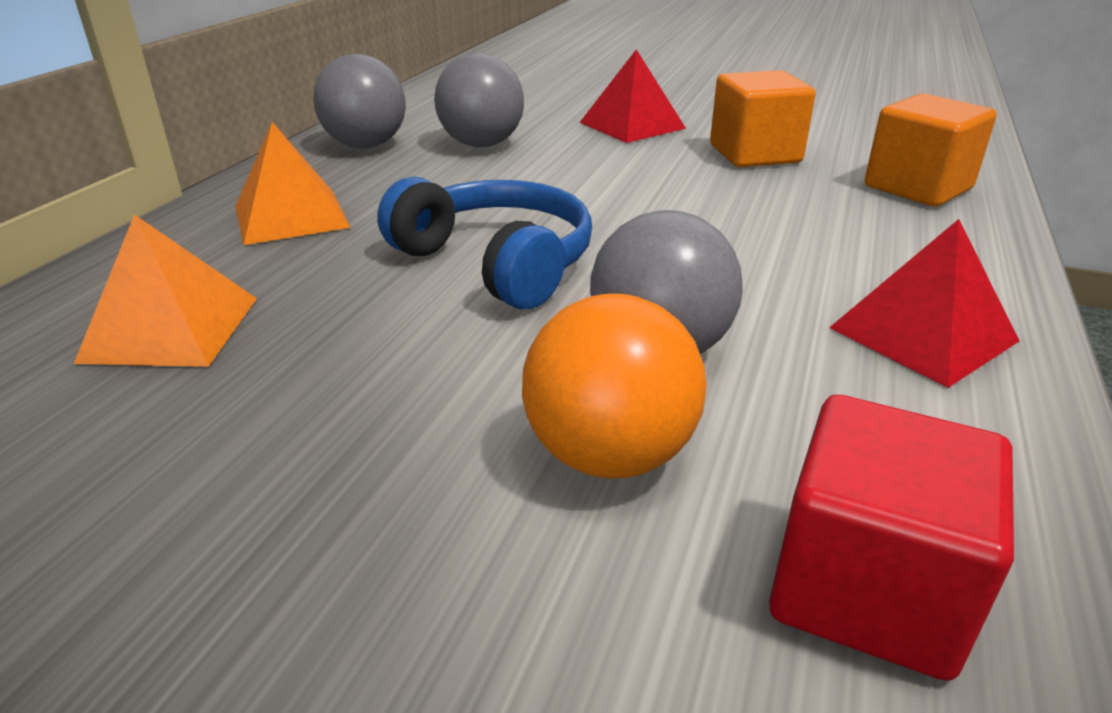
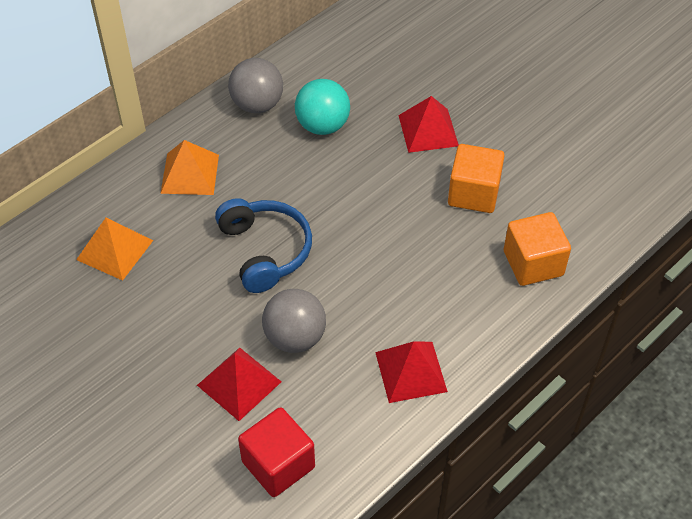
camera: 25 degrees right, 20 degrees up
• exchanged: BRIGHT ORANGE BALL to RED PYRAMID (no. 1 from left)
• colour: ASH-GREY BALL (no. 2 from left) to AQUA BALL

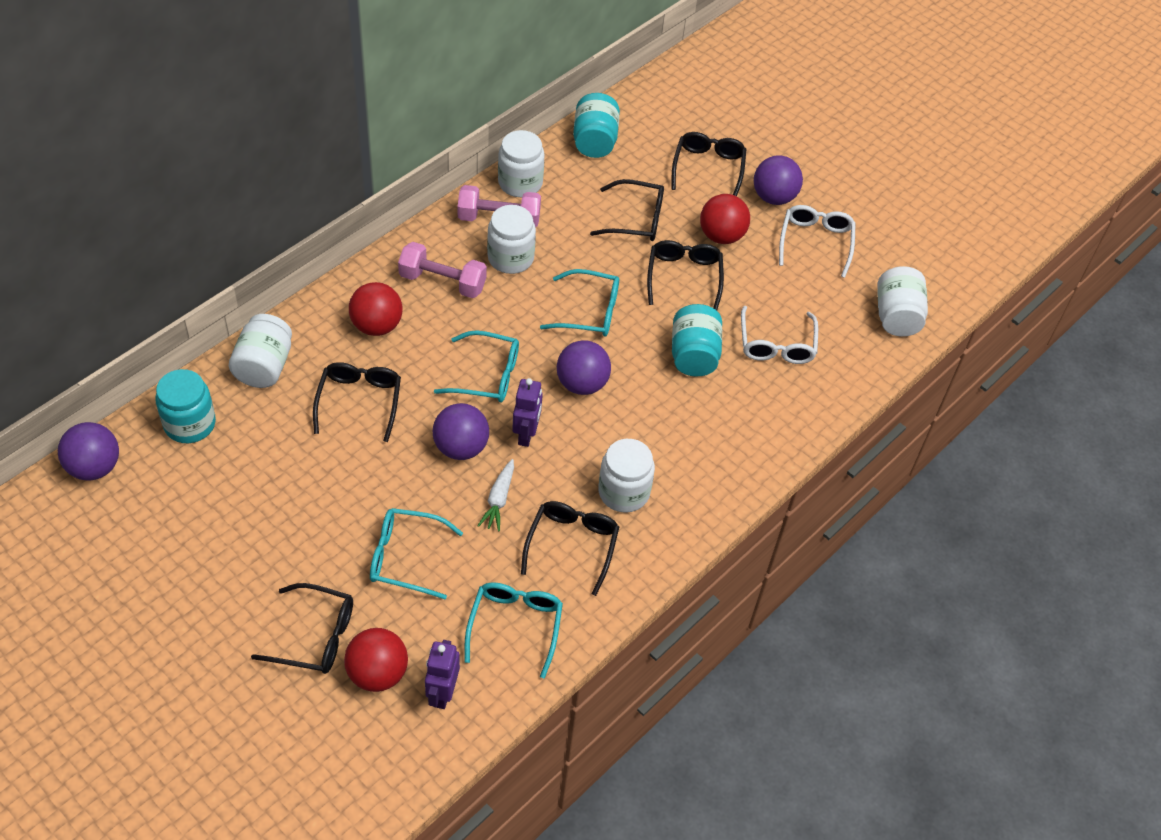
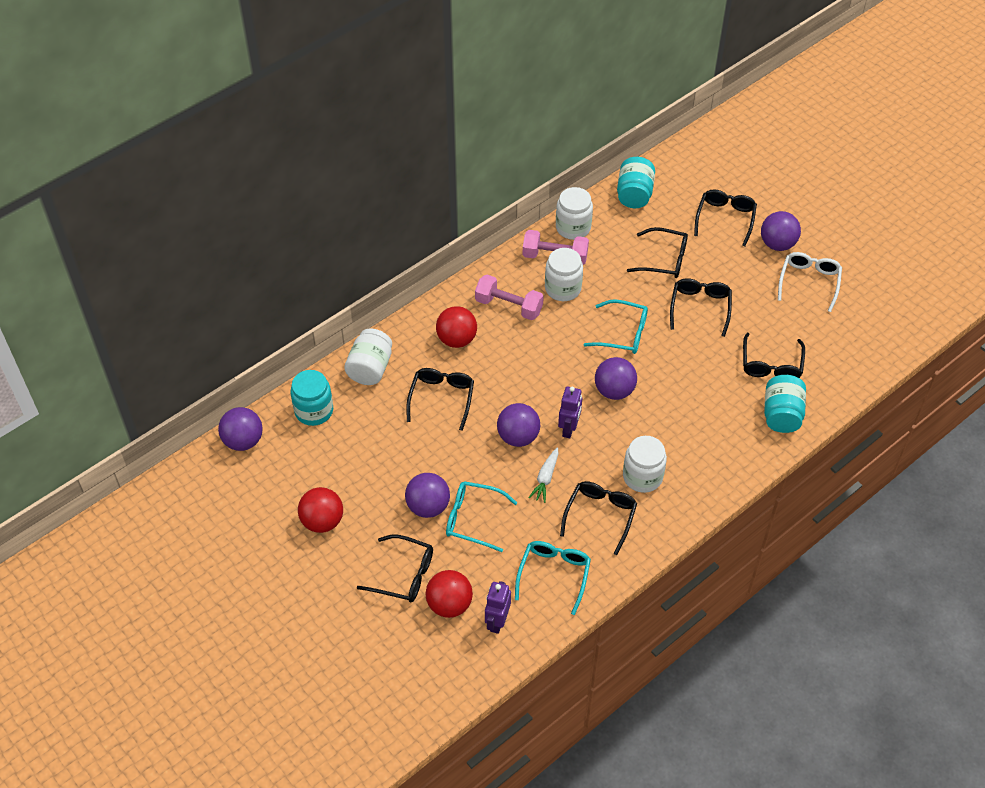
camera: 10 degrees right, 0 degrees up
• relocated: RED BALL (no. 3 from left in the first image) to RED BALL (no. 1 from left)
• appeared: ROYAL PURPLE BALL (no. 2 from left)
• colour: PURE WHITE GLASSES (no. 1 from left) to JET-BLACK GLASSES (no. 7 from left)
• relocated: AQUA JAM JAR (no. 3 from left)
• missing: AQUA GLASSES (no. 2 from left)
• missing: PURE WHITE JAM JAR (no. 5 from left)

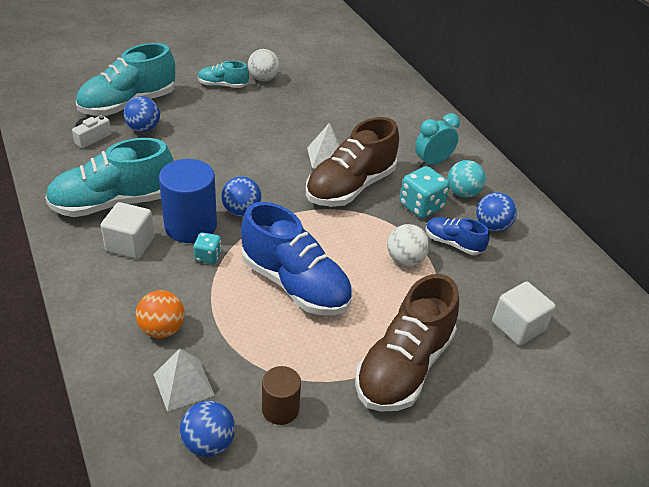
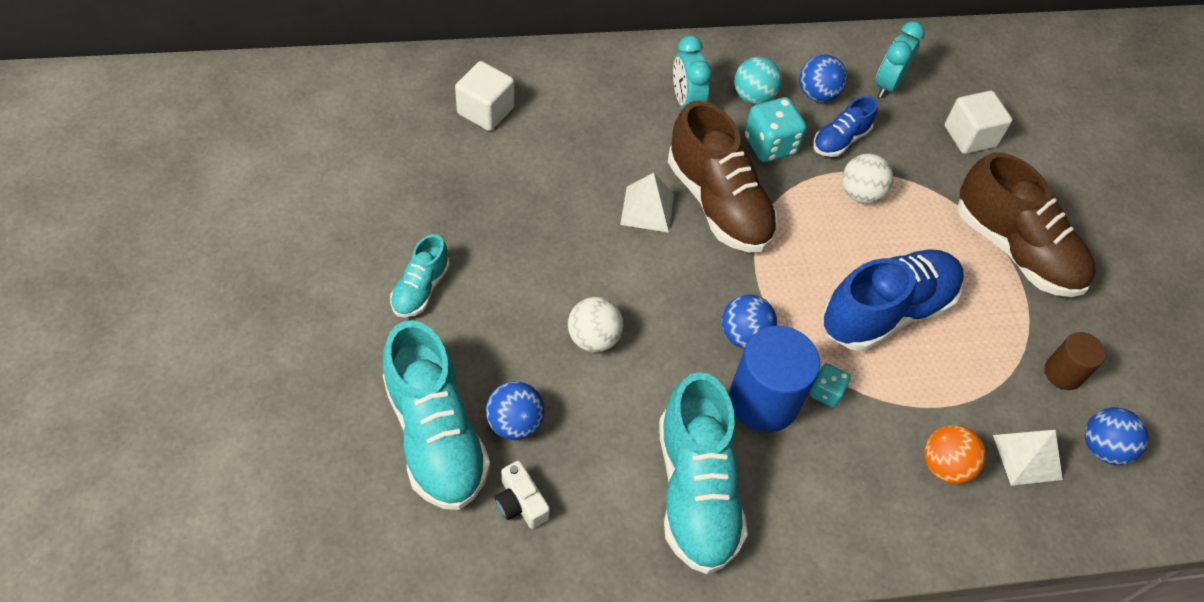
camera: 75 degrees left, 15 degrees up
• relocated: PURE WHITE SOLID CUBE (no. 1 from left)
• relocated: PURE WHITE BALL (no. 1 from left)
• appeared: AQUA BEDSIDE CLOCK (no. 2 from left)

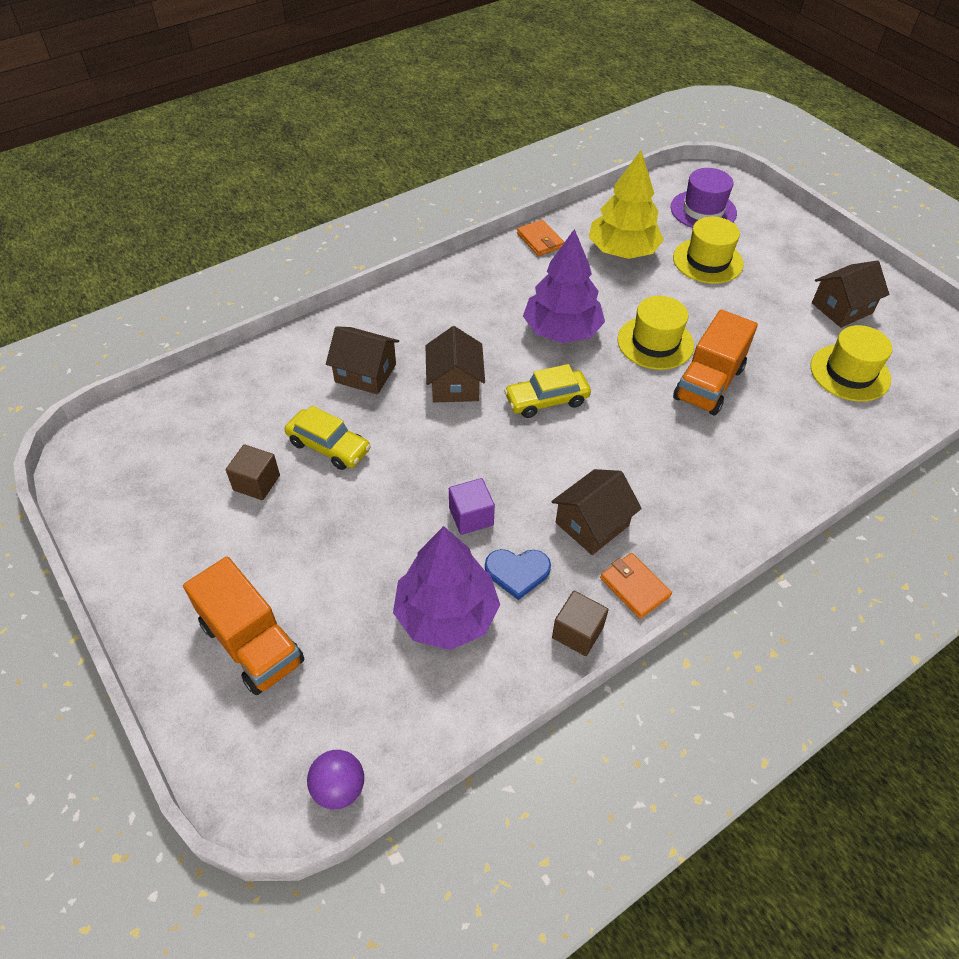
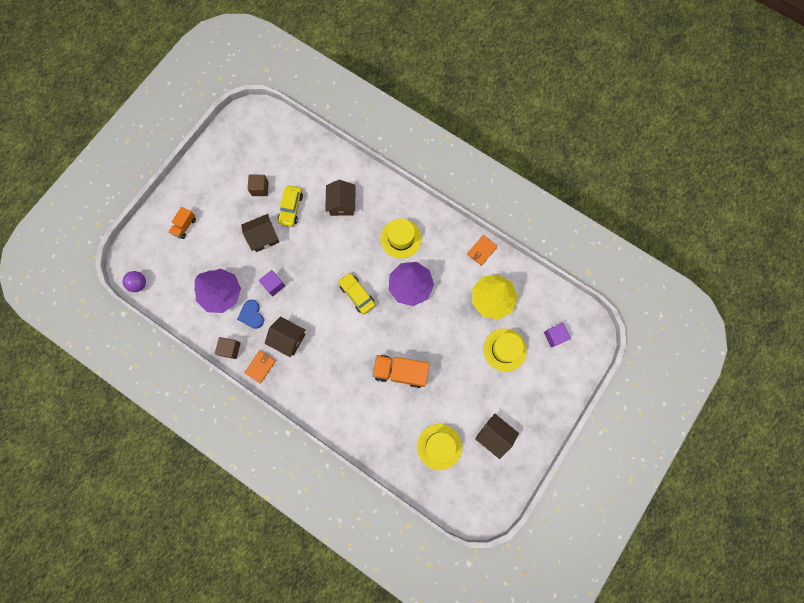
camera: 70 degrees right, 25 degrees up
• size: BRIGHT ORANGE LORRY (no. 1 from left) x0.57
• relocated: RUSSET COTTAGE (no. 2 from left in the first image) to RUSSET COTTAGE (no. 1 from left)
• relocated: YELLOW TALL HAT (no. 1 from left)
• exchanged: ROYAL PURPLE TALL HAT to ROYAL PURPLE SOLID CUBE (no. 2 from left)

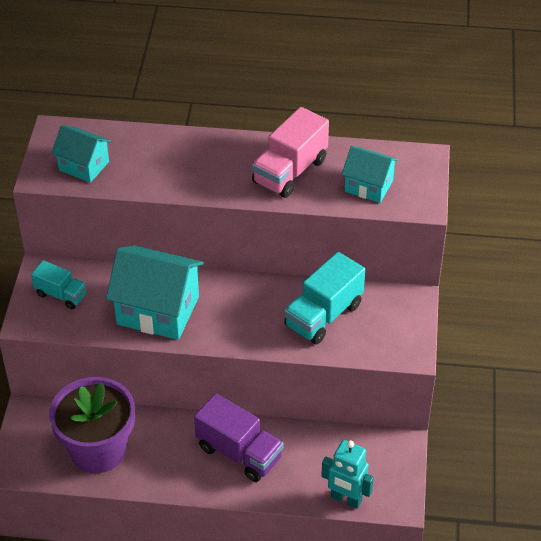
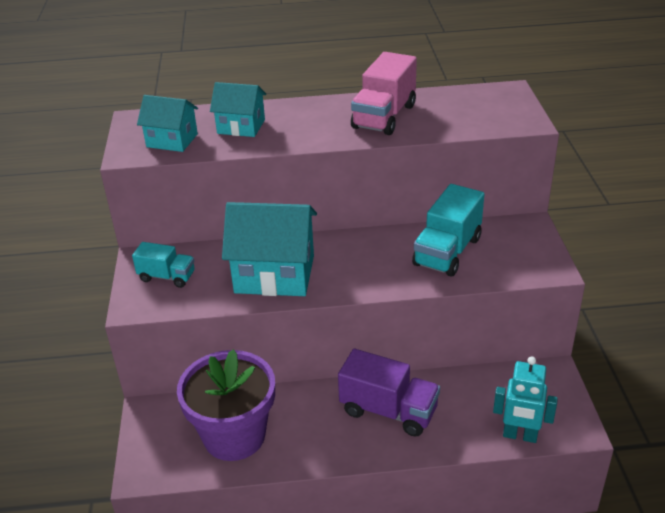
camera: 10 degrees left, 10 degrees down
• relocated: AQUA COTTAGE (no. 3 from left in the first image) to AQUA COTTAGE (no. 2 from left)

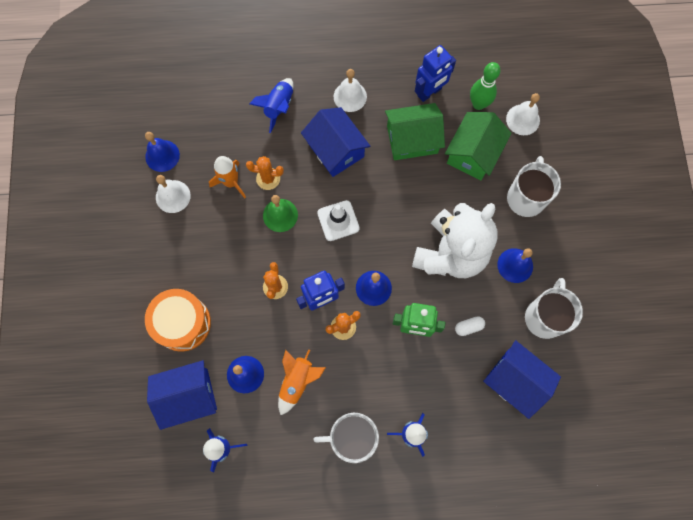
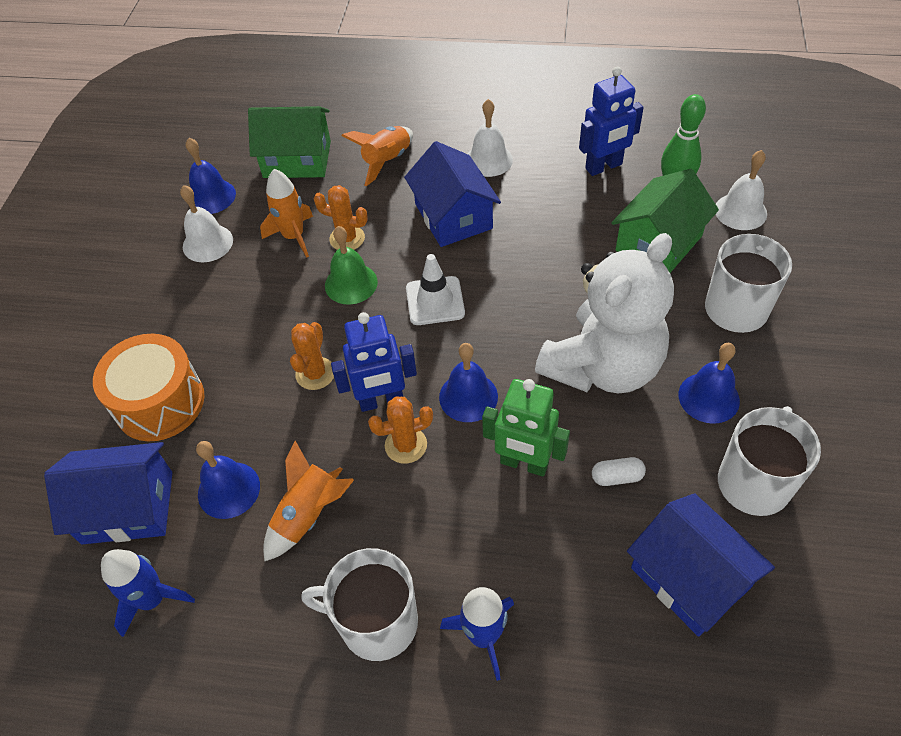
camera: 15 degrees right, 20 degrees down
• relocated: LEAF-GREEN COTTAGE (no. 1 from left)
• colour: BLUE SPACESHIP (no. 2 from left) to BRIGHT ORANGE SPACESHIP (no. 3 from left)

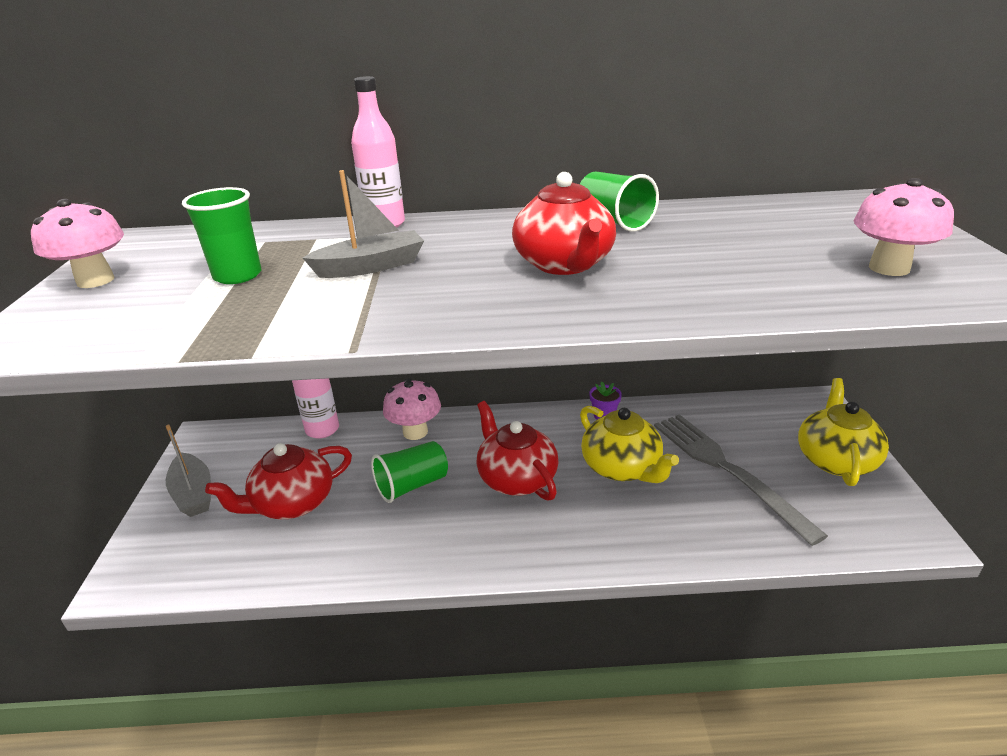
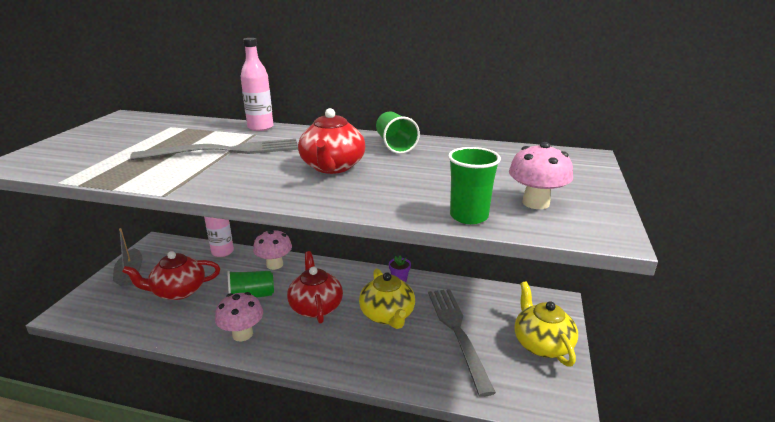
camera: 15 degrees right, 5 degrees down
• exchanged: ASH-GREY BOAT (no. 2 from left) to ASH-GREY TABLE FORK (no. 1 from left)
• relocated: ROSY MUSHROOM (no. 1 from left)
• relocated: LEAF-GREEN CUP (no. 1 from left in the first image) to LEAF-GREEN CUP (no. 3 from left)
• spun: YELLOW CHINA TEAPOT (no. 2 from left) 45 degrees counterclockwise

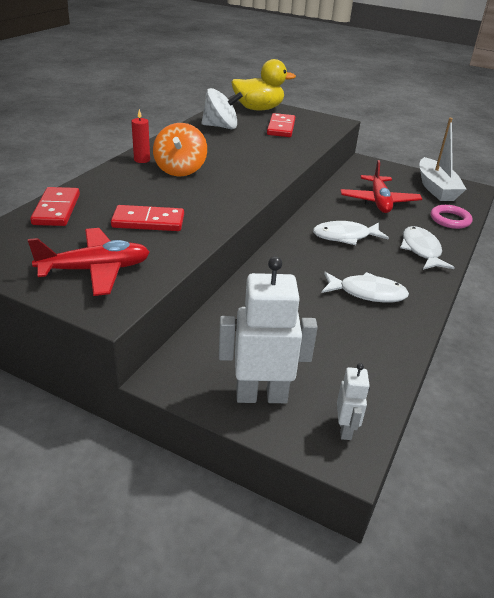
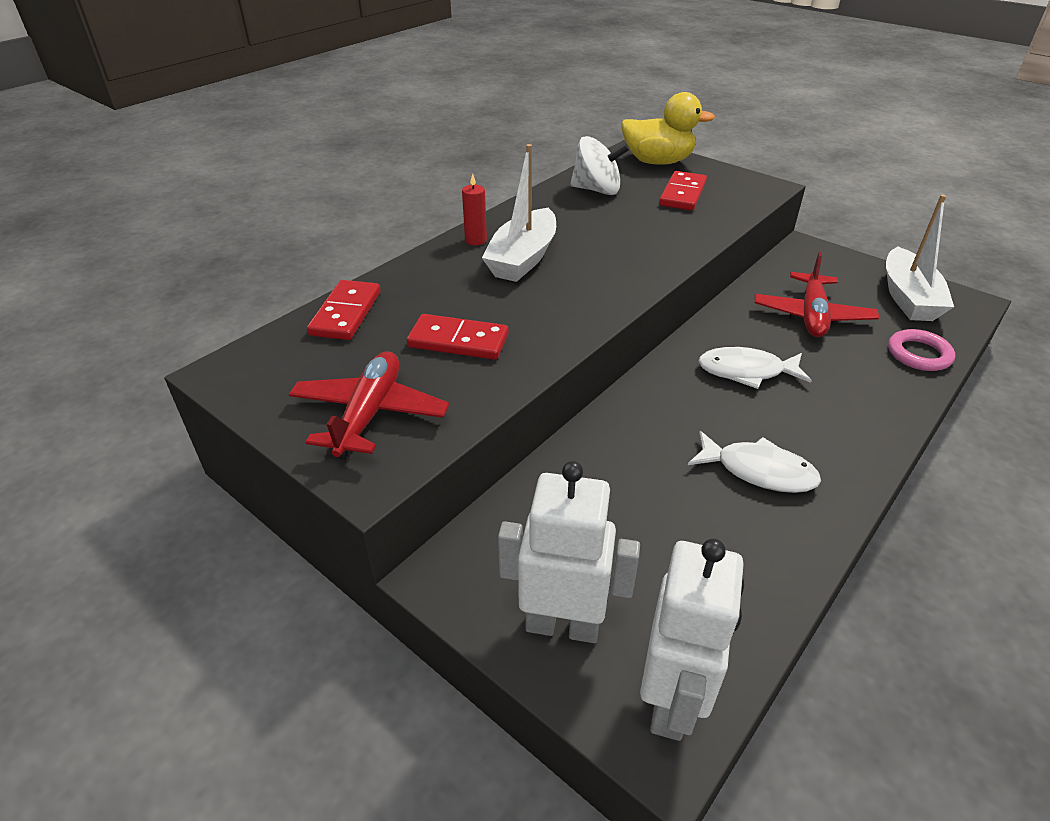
camera: 15 degrees right, 5 degrees up
• spun: RED PLANE (no. 1 from left) 75 degrees counterclockwise
• exchanged: BRIGHT ORANGE WHIRLIGIG to PURE WHITE BOAT (no. 1 from left)
• size: PURE WHITE TOY ROBOT (no. 2 from left) x1.94
• missing: PURE WHITE TOY FISH (no. 3 from left)

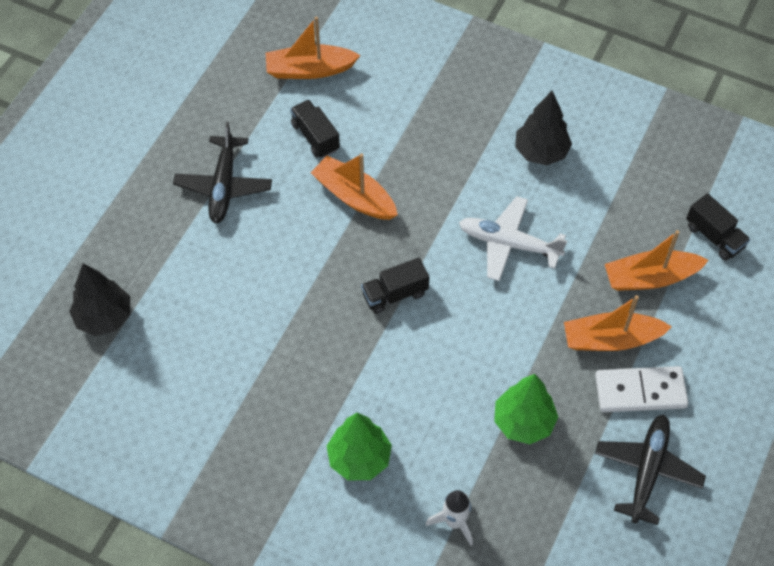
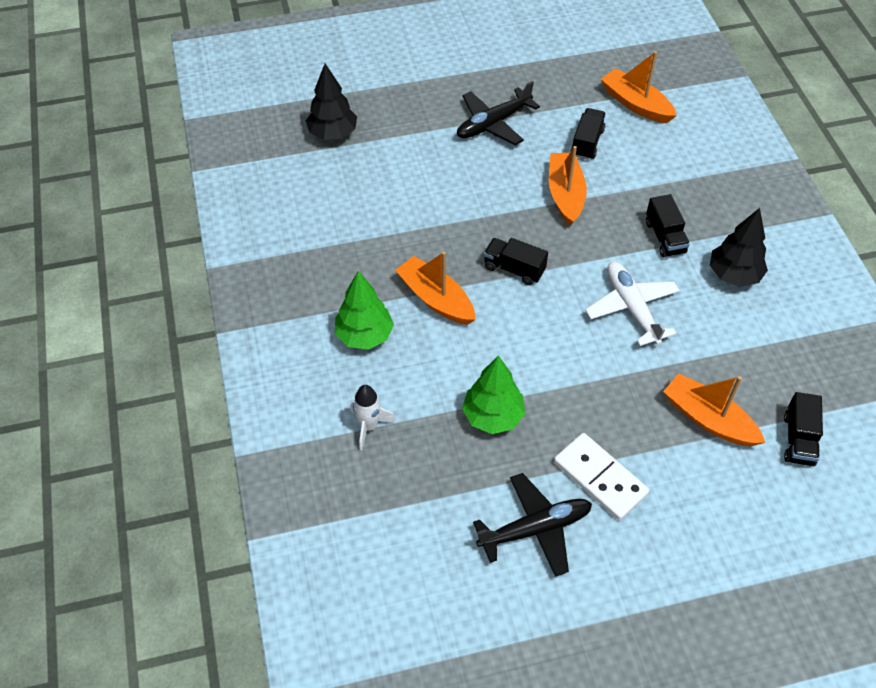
camera: 50 degrees right, 5 degrees down
• relocated: BRIGHT ORANGE BOAT (no. 3 from left in the first image) to BRIGHT ORANGE BOAT (no. 1 from left)
• appeared: JET-BLACK LORRY (no. 3 from left)

